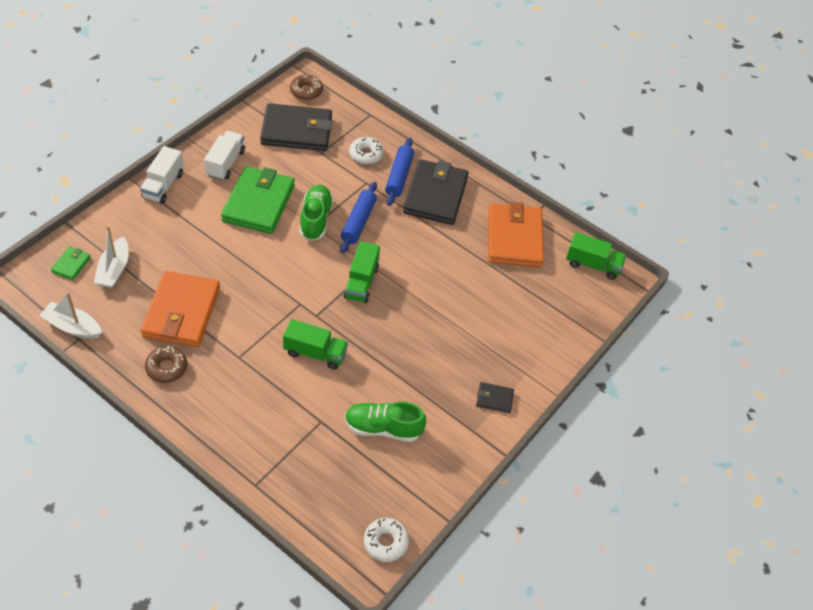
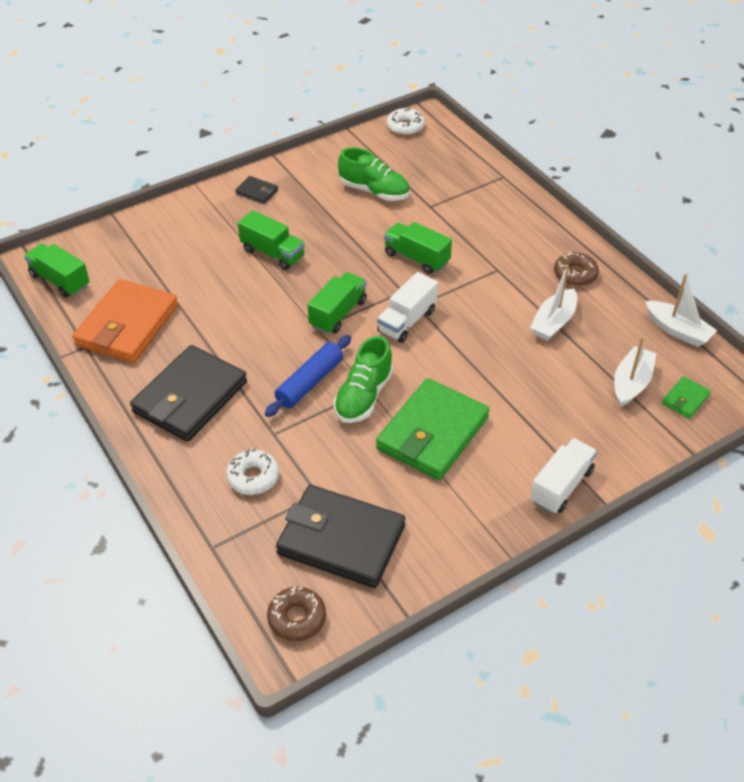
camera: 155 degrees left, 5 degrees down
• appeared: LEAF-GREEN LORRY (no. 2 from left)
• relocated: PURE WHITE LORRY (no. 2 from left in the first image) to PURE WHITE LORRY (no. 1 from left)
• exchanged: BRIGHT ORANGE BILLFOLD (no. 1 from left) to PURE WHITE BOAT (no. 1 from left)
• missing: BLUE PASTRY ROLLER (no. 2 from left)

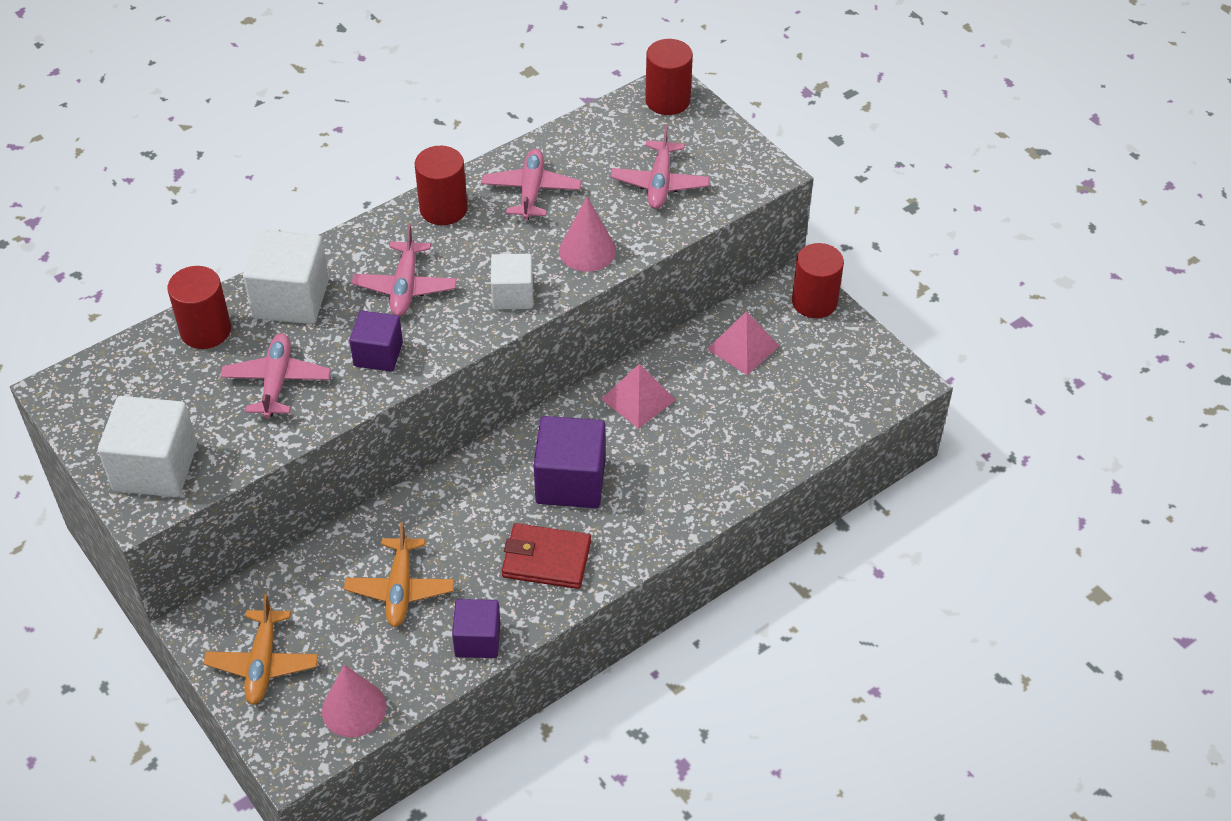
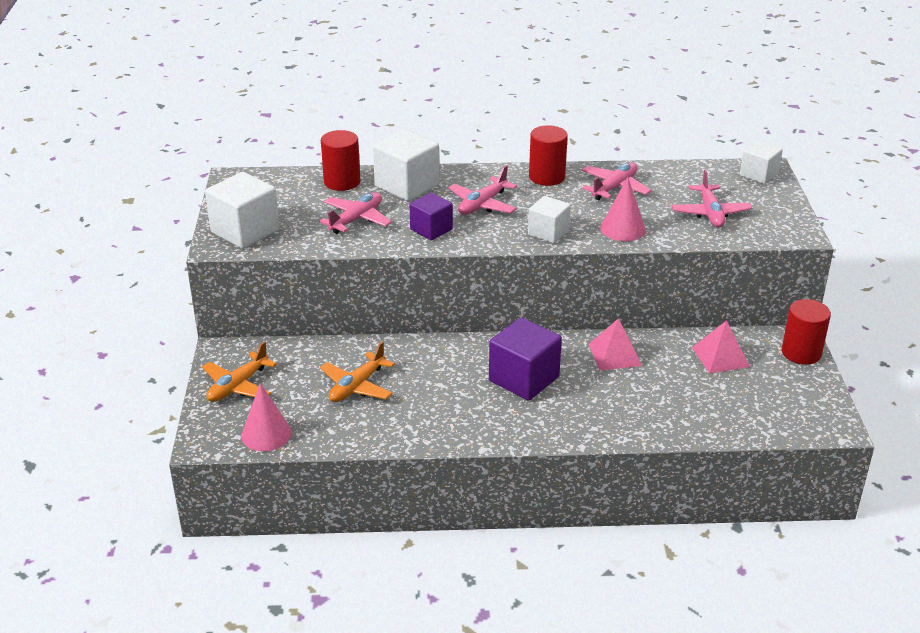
camera: 35 degrees right, 15 degrees down
• spun: ROSY PLANE (no. 4 from left) 45 degrees counterclockwise
• exchanged: RED CYLINDER (no. 3 from left) to PURE WHITE SOLID CUBE (no. 4 from left)
• missing: ROYAL PURPLE SOLID CUBE (no. 2 from left)
• missing: RED BILLFOLD

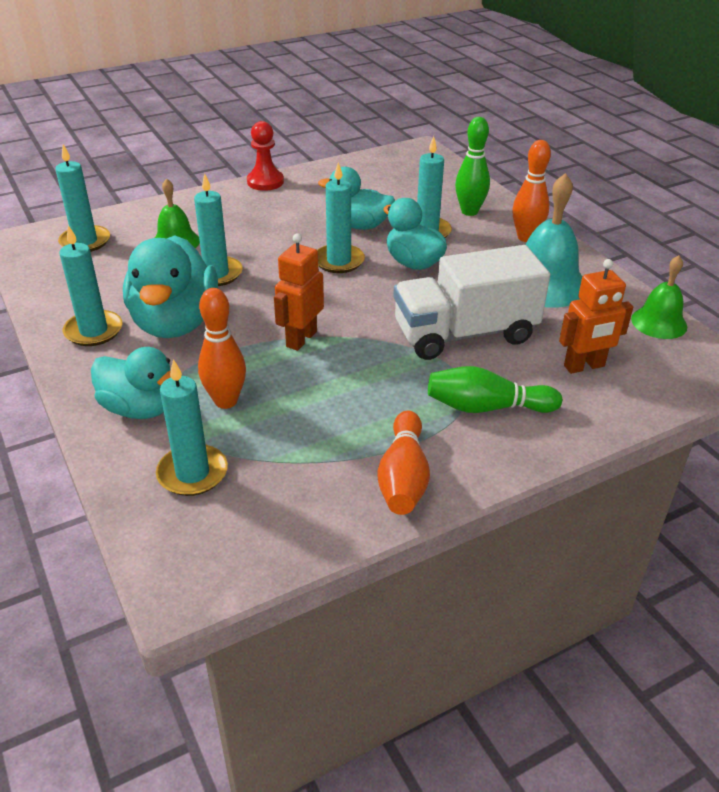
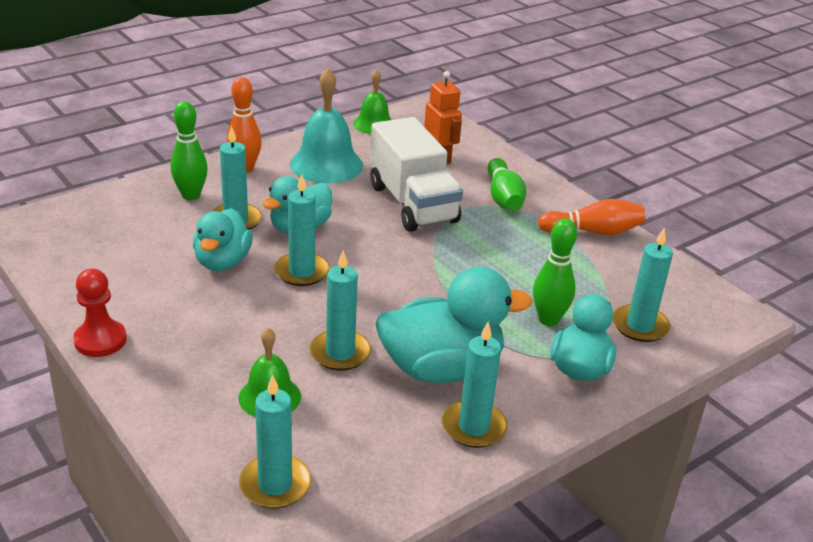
camera: 100 degrees left, 5 degrees down
• colour: BRIGHT ORANGE TENPIN (no. 1 from left) to LEAF-GREEN TENPIN (no. 3 from left)
• missing: BRIGHT ORANGE TOY ROBOT (no. 1 from left)

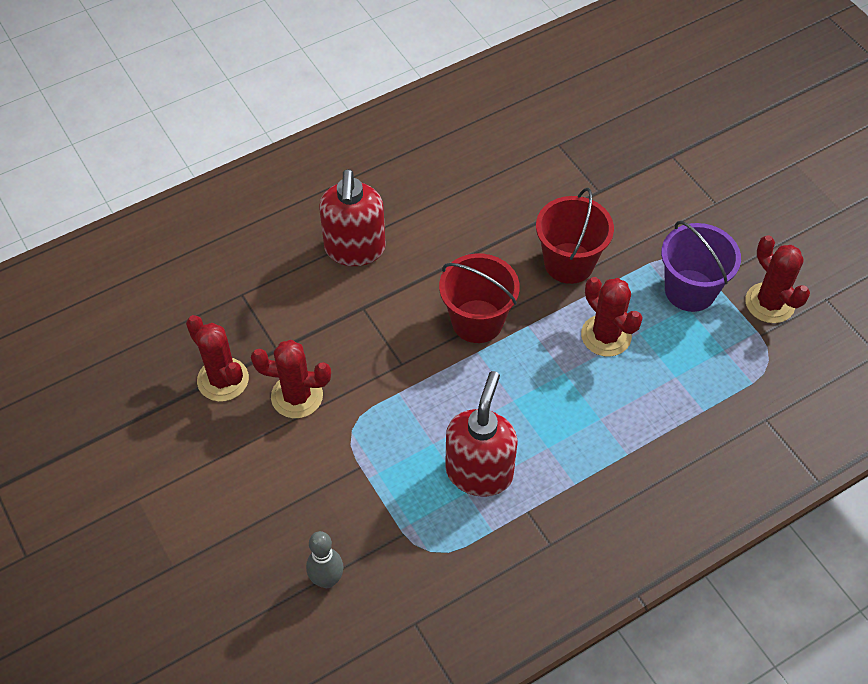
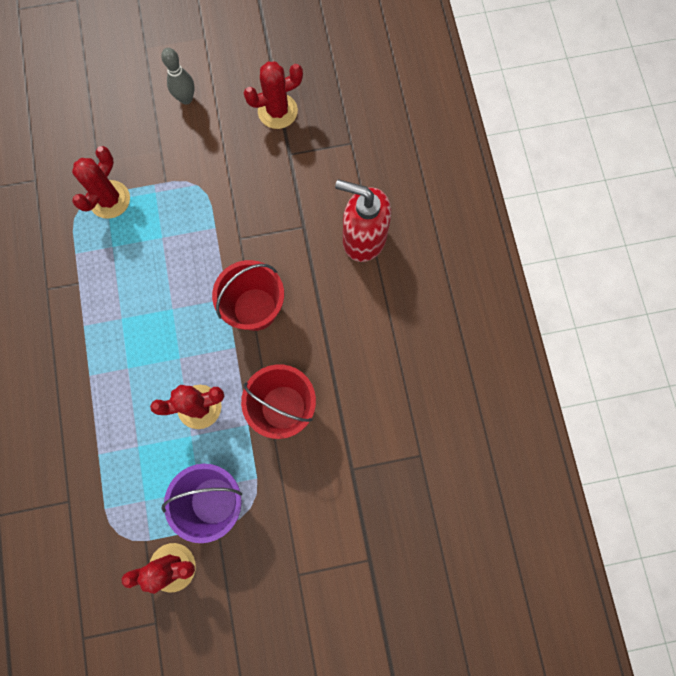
camera: 110 degrees right, 20 degrees up
• relocated: RED SAGUARO CACTUS (no. 2 from left in the first image) to RED SAGUARO CACTUS (no. 1 from left)
• relocated: ASH-GREY TENPIN
• missing: RED SOAP DISPENSER (no. 2 from left)

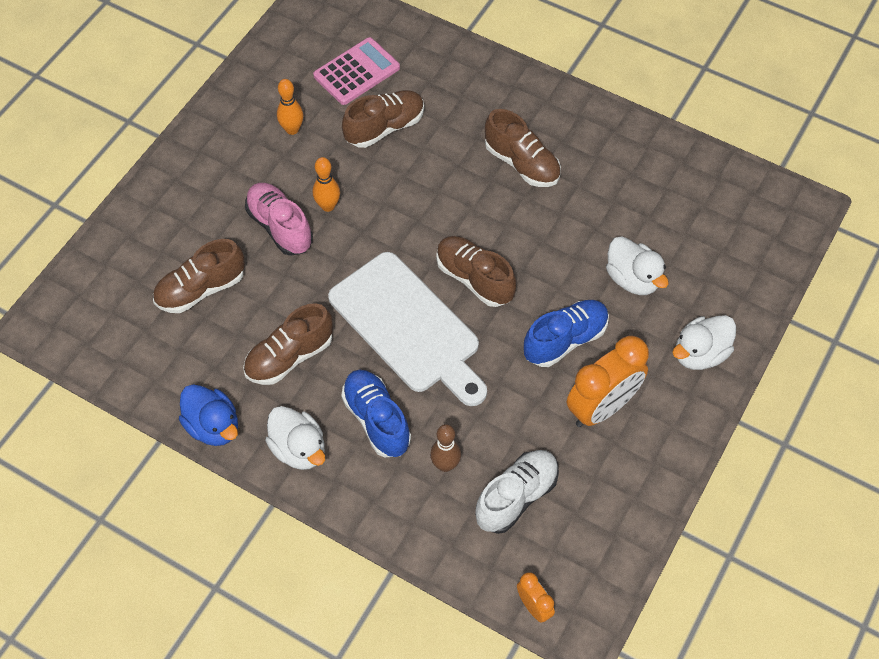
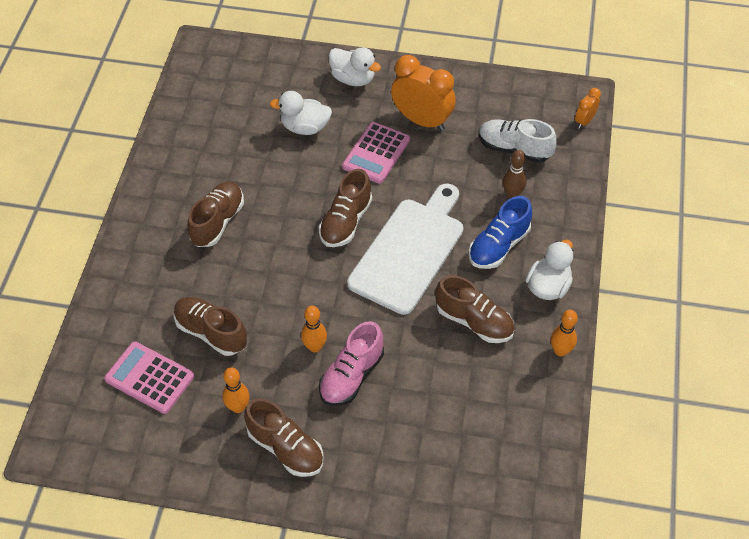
camera: 110 degrees left, 5 degrees down
• relocated: RUSSET LACE-UP SHOE (no. 1 from left in the first image) to RUSSET LACE-UP SHOE (no. 3 from left)
• spun: PURE WHITE RUBBER DUCK (no. 2 from left in the first image) 120 degrees counterclockwise
• exchanged: BLUE LACE-UP SHOE (no. 2 from left) to ROSY ADDING MACHINE (no. 2 from left)
• exchanged: BLUE RUBBER DUCK to BRIGHT ORANGE TENPIN (no. 3 from left)

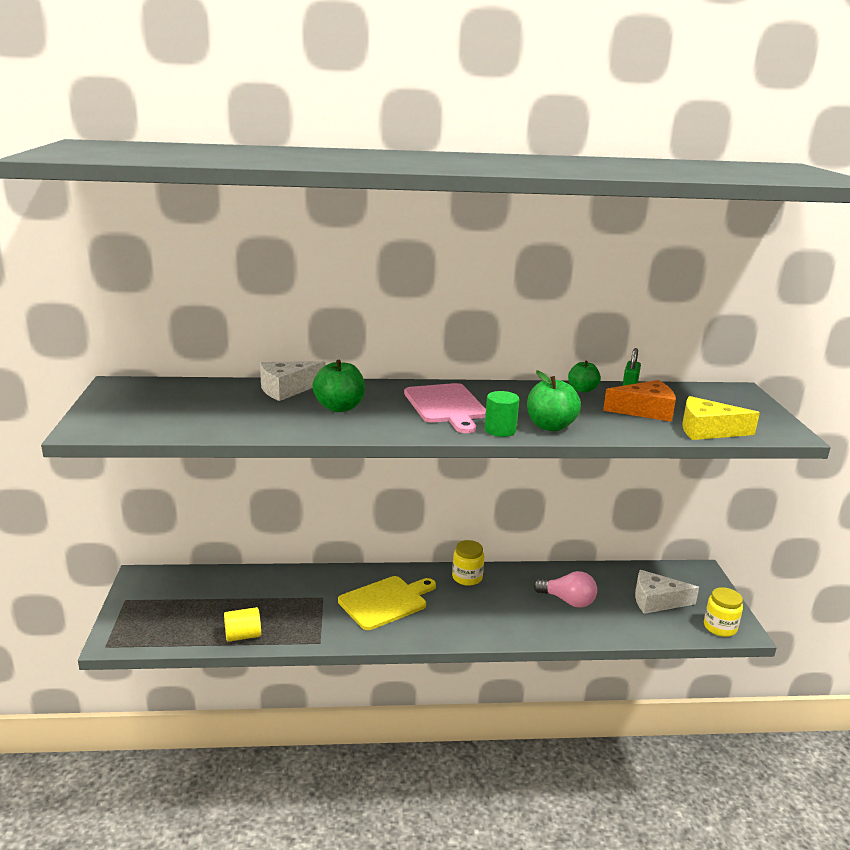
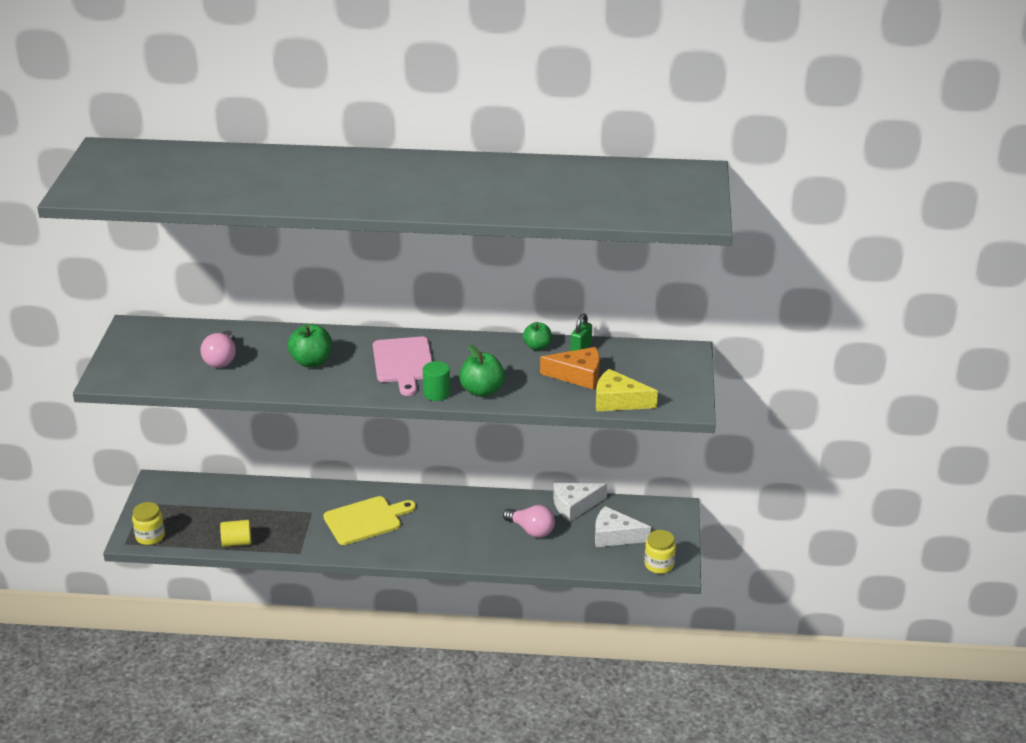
camera: 10 degrees right, 10 degrees up
• relocated: YELLOW JAM JAR (no. 1 from left)
• appeared: ROSY BULB (no. 1 from left)
• relocated: PURE WHITE PIECE OF CHEESE (no. 1 from left)

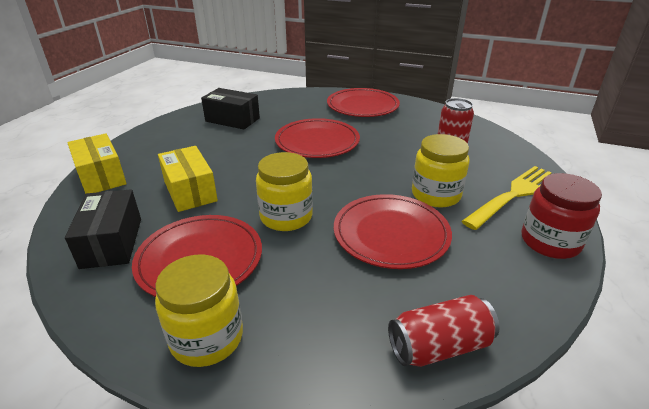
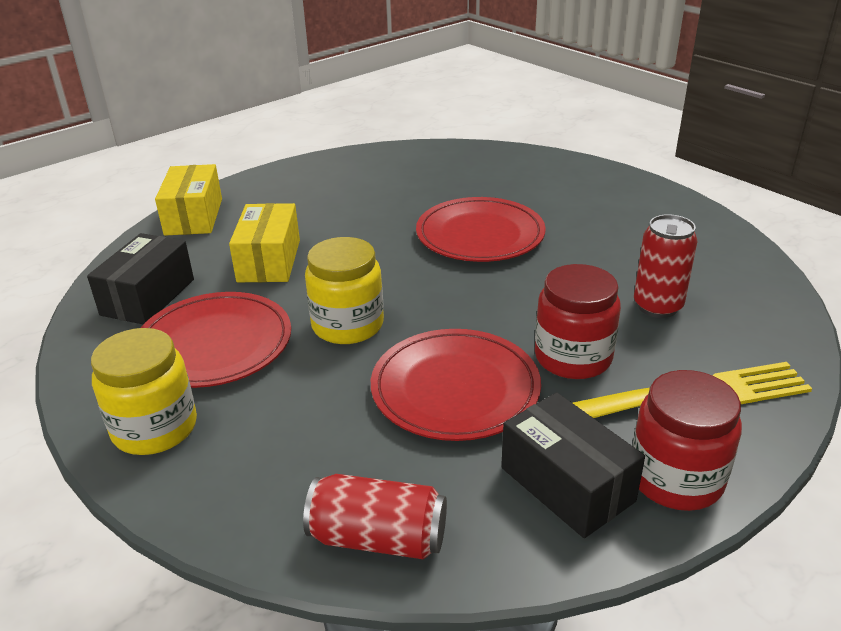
camera: 30 degrees right, 0 degrees up
• relocated: JET-BLACK PACKAGE (no. 2 from left)
• colour: YELLOW JAM JAR (no. 3 from left) to RED JAM JAR (no. 1 from left)
• missing: RED PLATE (no. 3 from left)

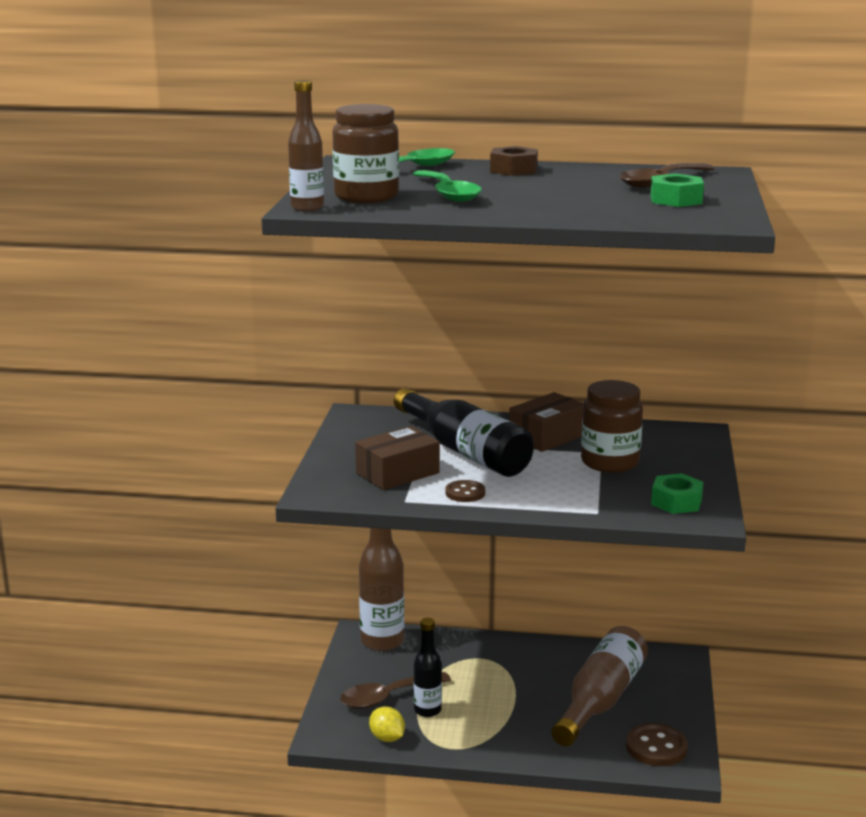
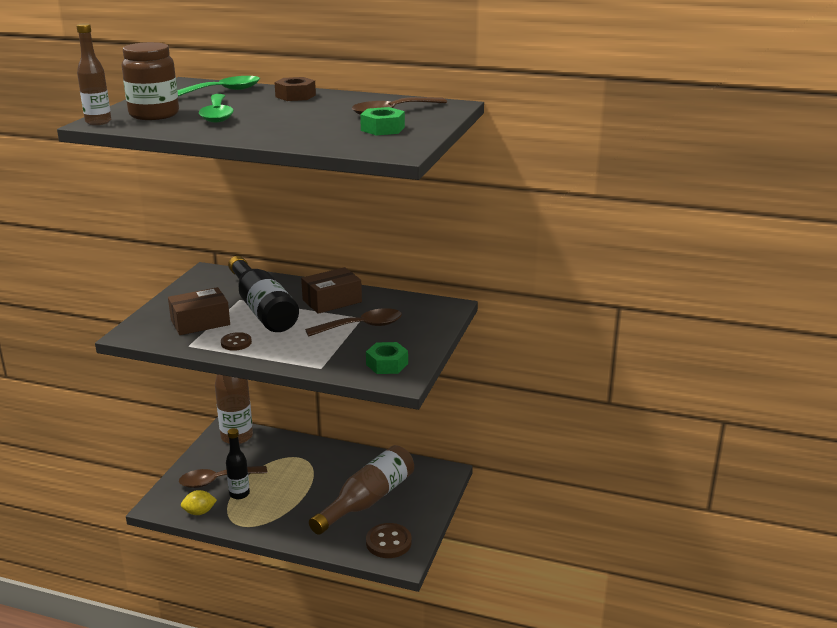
camera: 10 degrees right, 5 degrees up
• spun: YELLOW CITRUS FRUIT 75 degrees counterclockwise
• exchanged: RUSSET JAM JAR (no. 2 from left) to RUSSET TABLESPOON (no. 2 from left)

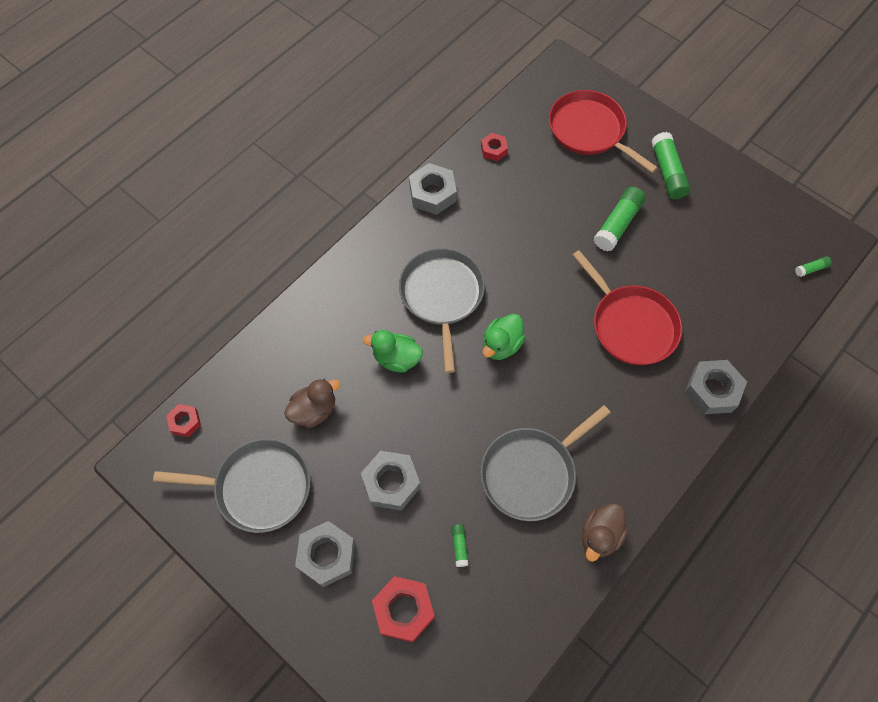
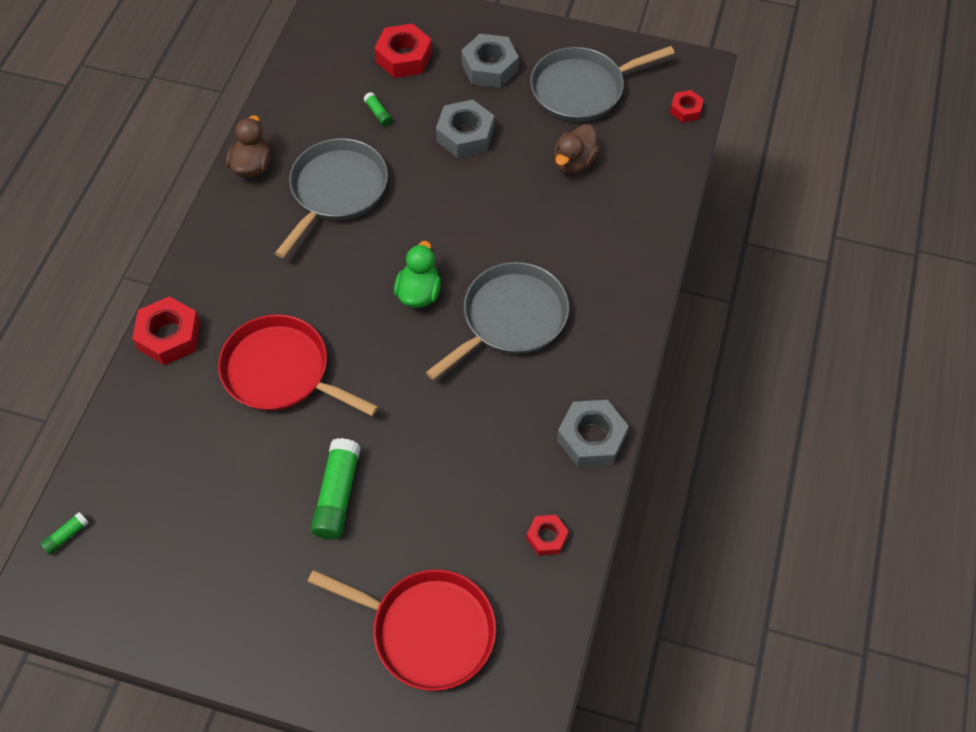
camera: 155 degrees right, 5 degrees down
• colour: ASH-GREY NUT (no. 4 from left) to RED NUT (no. 1 from left)
• spun: ASH-GREY PAN (no. 2 from left) 105 degrees counterclockwise
• missing: LEAF-GREEN RUBBER DUCK (no. 1 from left)
• missing: LEAF-GREEN STICK OF GLUE (no. 3 from left)

